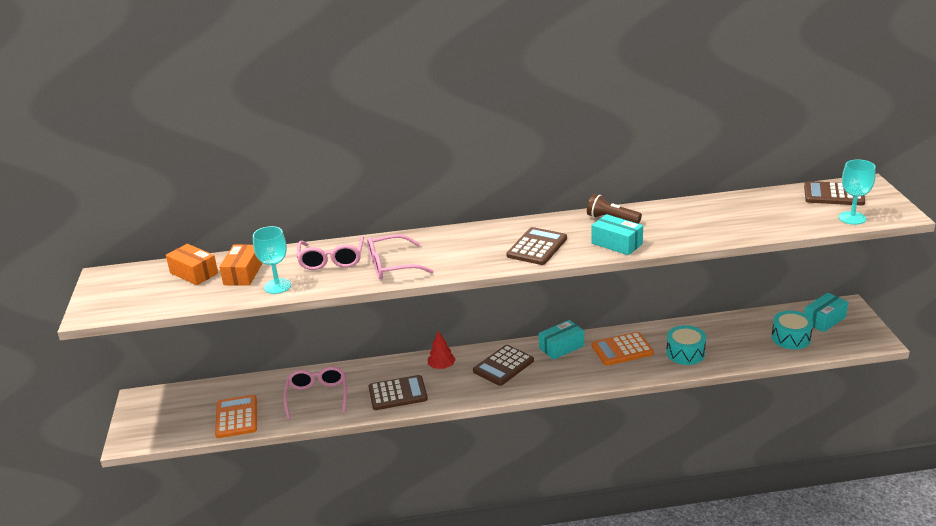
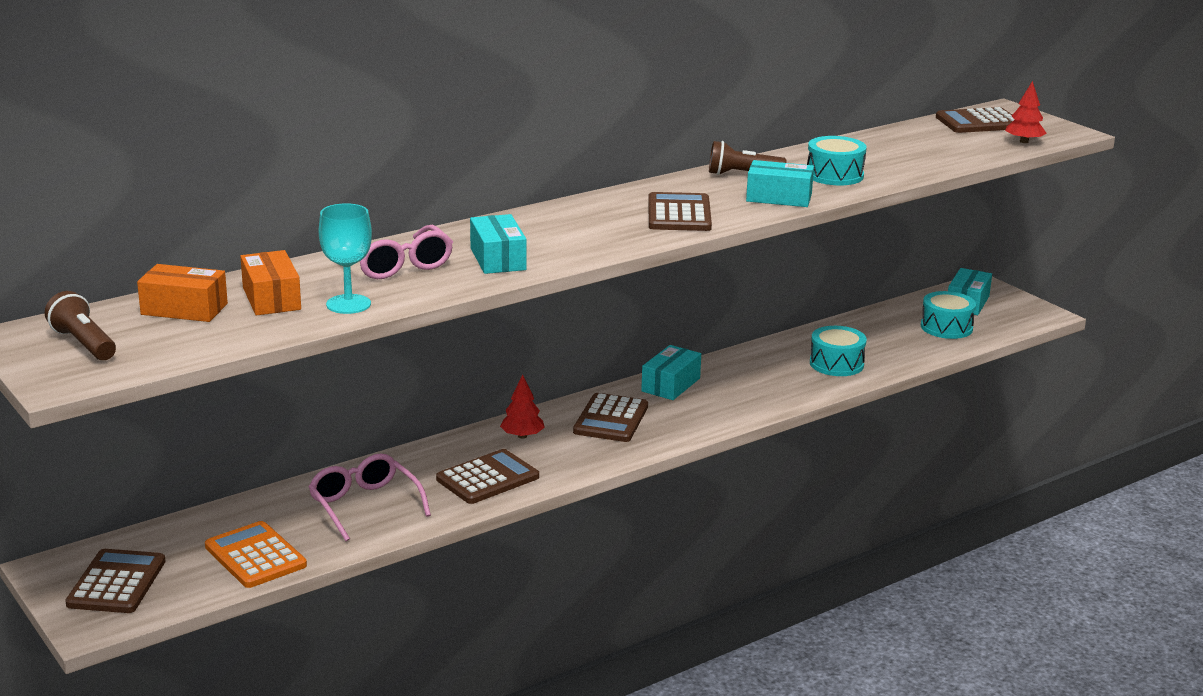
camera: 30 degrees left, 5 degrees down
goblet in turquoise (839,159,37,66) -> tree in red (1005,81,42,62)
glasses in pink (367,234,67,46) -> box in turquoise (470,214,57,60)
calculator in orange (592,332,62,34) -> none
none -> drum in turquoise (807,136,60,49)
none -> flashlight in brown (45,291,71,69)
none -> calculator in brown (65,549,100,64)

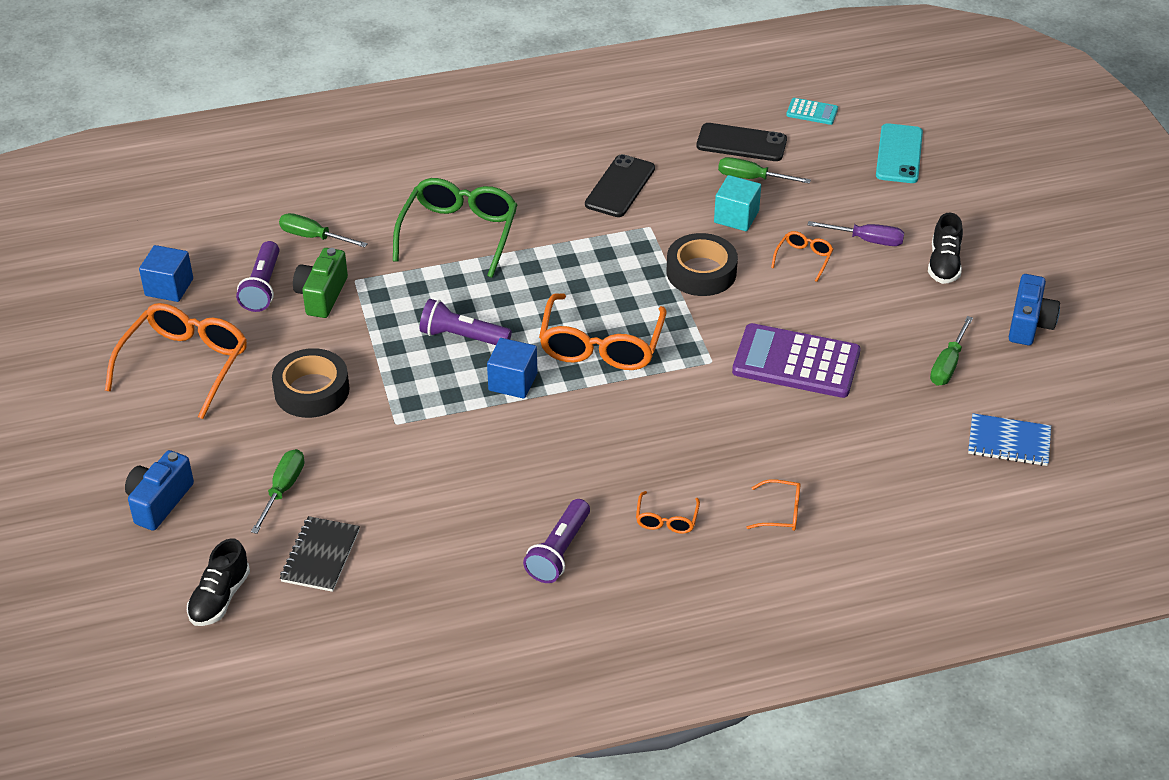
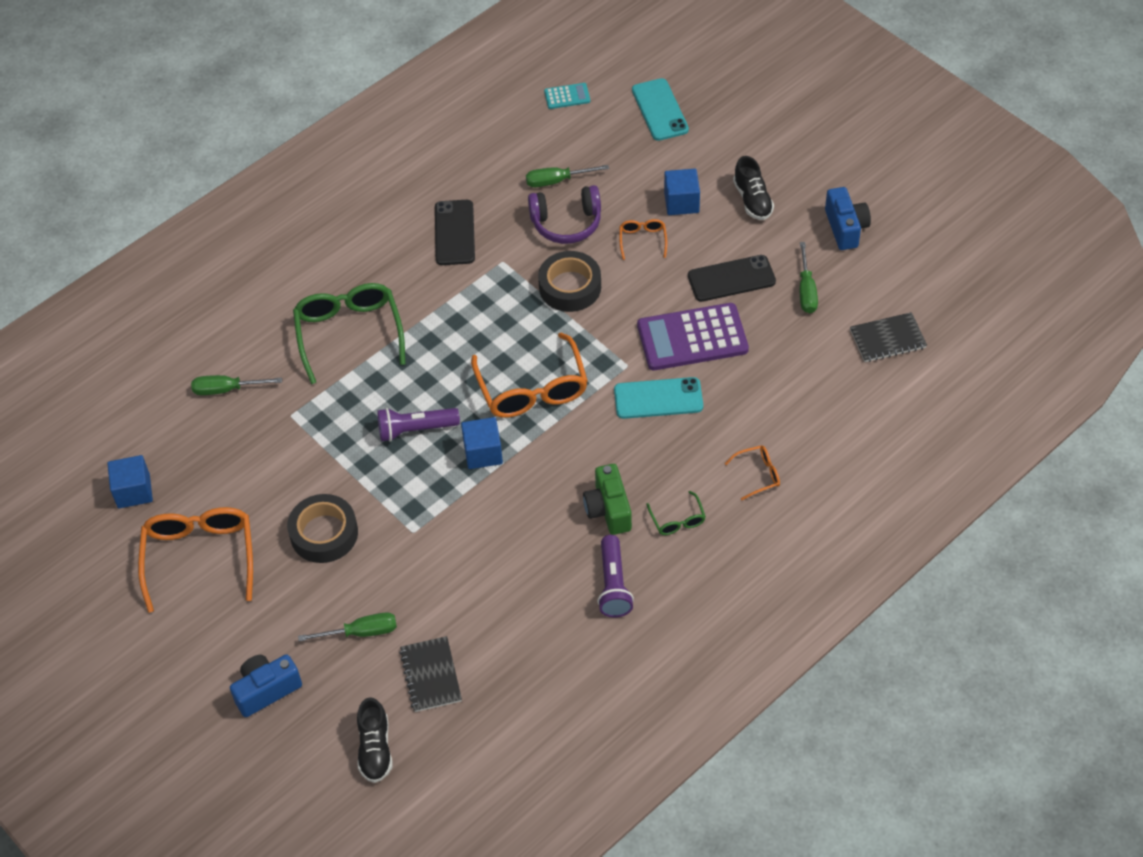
camera: 25 degrees left, 10 degrees up
phone in black (696,123,91,38) -> phone in black (688,255,88,47), move
cube in turquoise (714,175,47,56) -> headphones in purple (528,185,73,59)
screwdriver in purple (808,221,96,25) -> cube in blue (664,169,36,46)
flashlight in purple (236,241,44,71) -> none
camera in green (293,248,55,70) -> camera in green (583,464,49,71), move
notebook in blue (968,413,83,53) -> notebook in black (850,312,77,50)
screwdriver in green (251,449,53,85) -> screwdriver in green (298,612,99,29), 90 degrees clockwise
camera in blue (125,450,69,81) -> camera in blue (230,654,72,63), 60 degrees clockwise
glasses in orange (636,491,64,43) -> glasses in green (646,491,60,44)
none -> phone in turquoise (614,377,89,42)

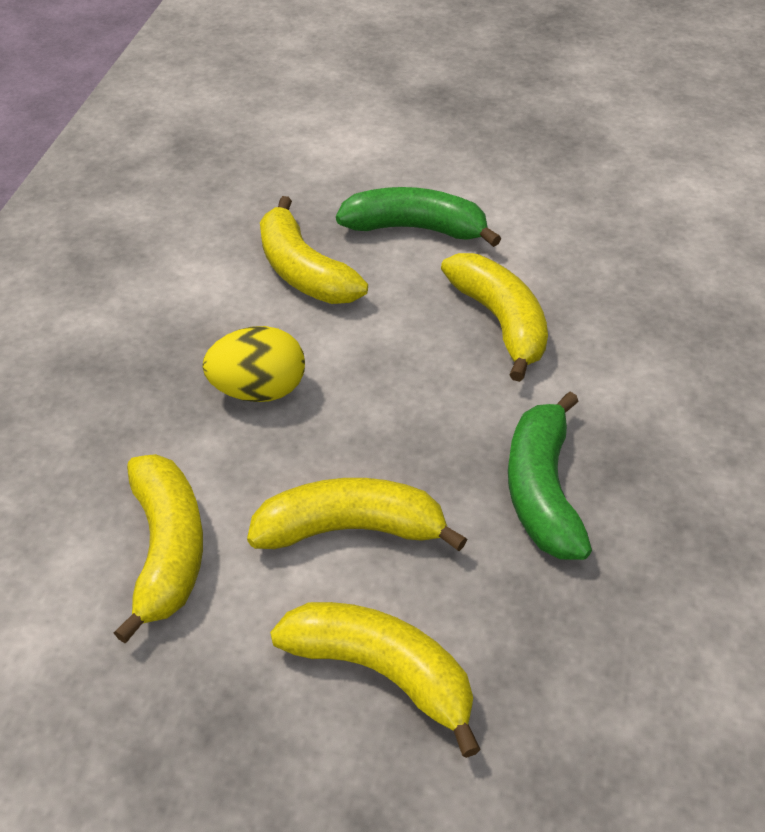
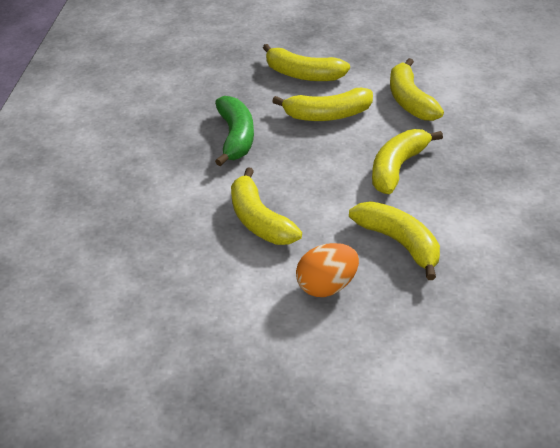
camera: 175 degrees right, 5 degrees down
banana in green (336,187,165,60) -> egg in orange (296,243,63,54)
egg in yellow (202,326,103,76) -> banana in yellow (372,129,71,65)

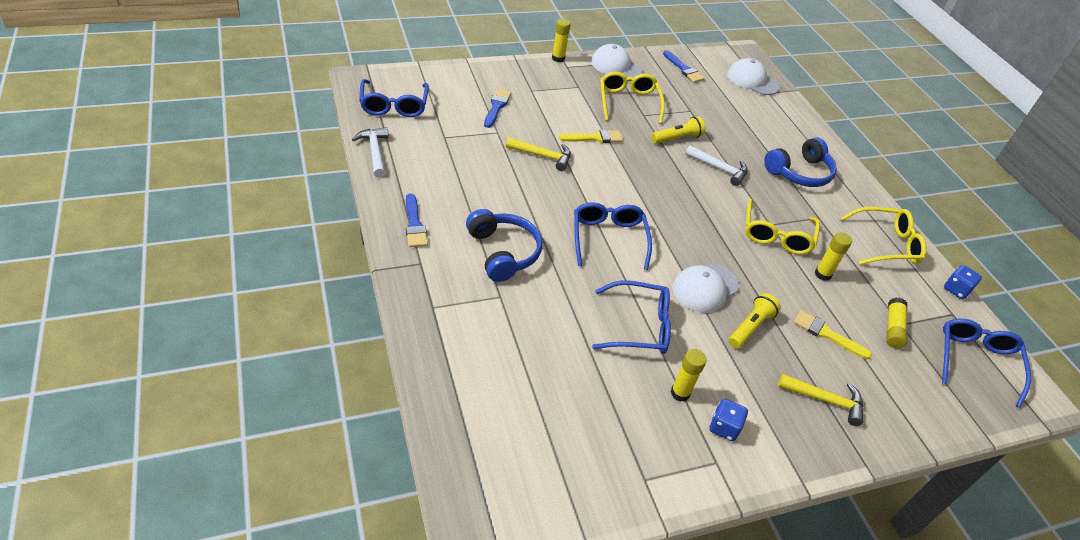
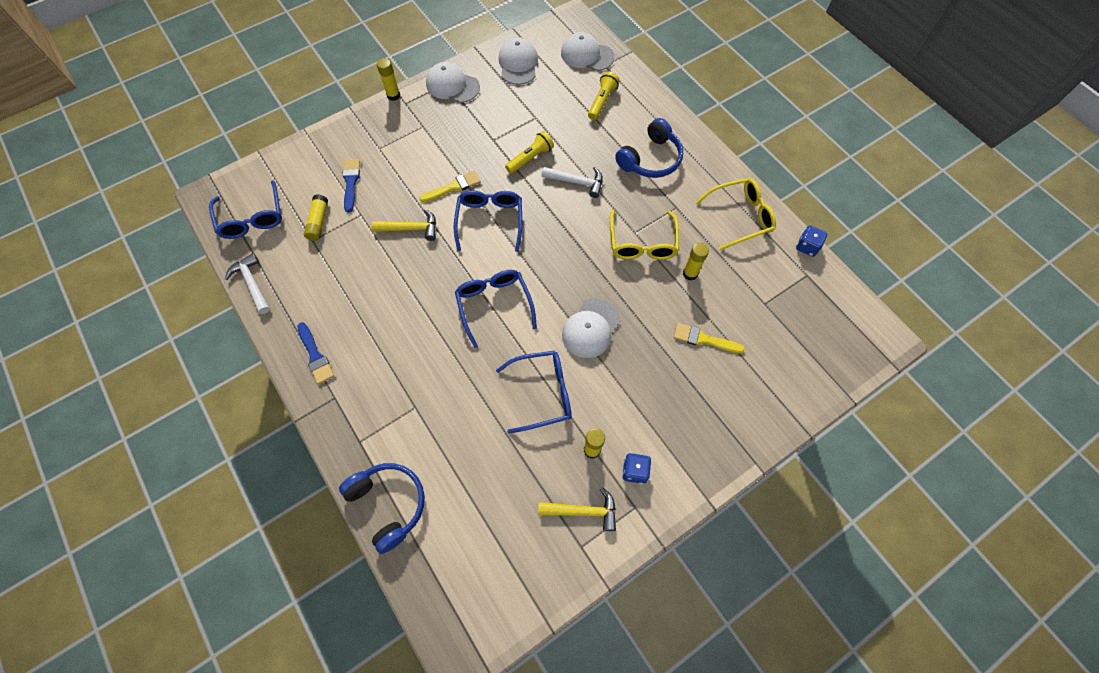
camera: 10 degrees left, 20 degrees up
brush in blue (663,50,42,33) -> cap in white (498,38,40,47)
glasses in yellow (600,72,65,52) -> none
headphones in blue (466,209,76,73) -> headphones in blue (339,463,86,91), move
flashlight in yellow (729,293,52,56) -> flashlight in yellow (588,72,32,48), move
glue stick in yellow (886,298,21,51) -> glue stick in yellow (304,194,24,47), move
glasses in blue (942,319,89,89) -> glasses in blue (454,190,68,62), move
hammer in yellow (778,374,85,52) -> hammer in yellow (538,487,78,44), move

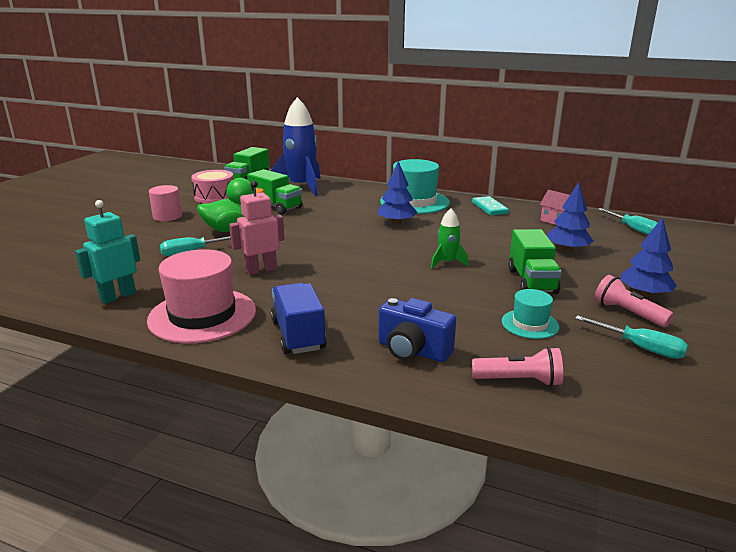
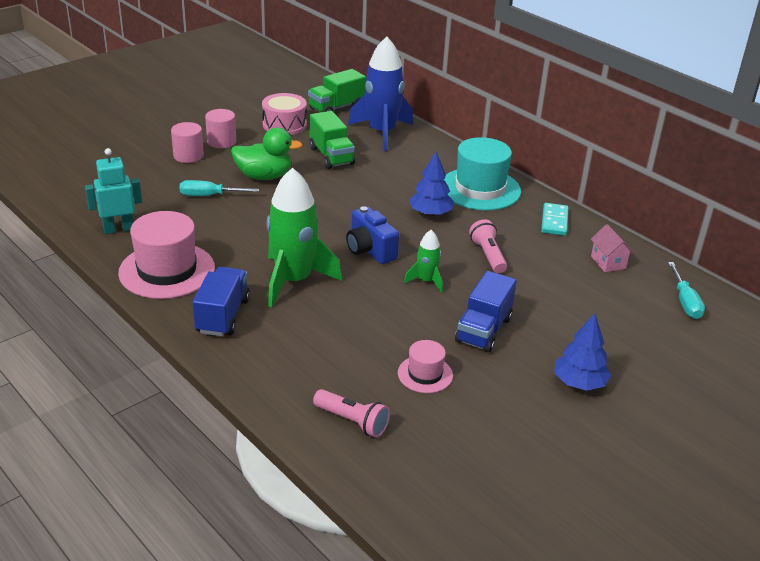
camera: 25 degrees right, 10 degrees up
robot in pink (229,181,55,94) -> none
tree in blue (547,182,46,70) -> none
truck in green (508,229,54,65) -> truck in blue (455,271,62,81)
flashlight in pink (595,275,79,52) -> flashlight in pink (469,219,38,54), move
hat in turquoise (502,289,57,50) -> hat in pink (398,340,55,53)
camera in blue (378,298,78,64) -> camera in blue (346,206,53,58), move
screwdriver in turquoise (575,315,113,44) -> none
none -> cylinder in pink (171,122,33,41)
none -> rocket in green (267,168,75,140)

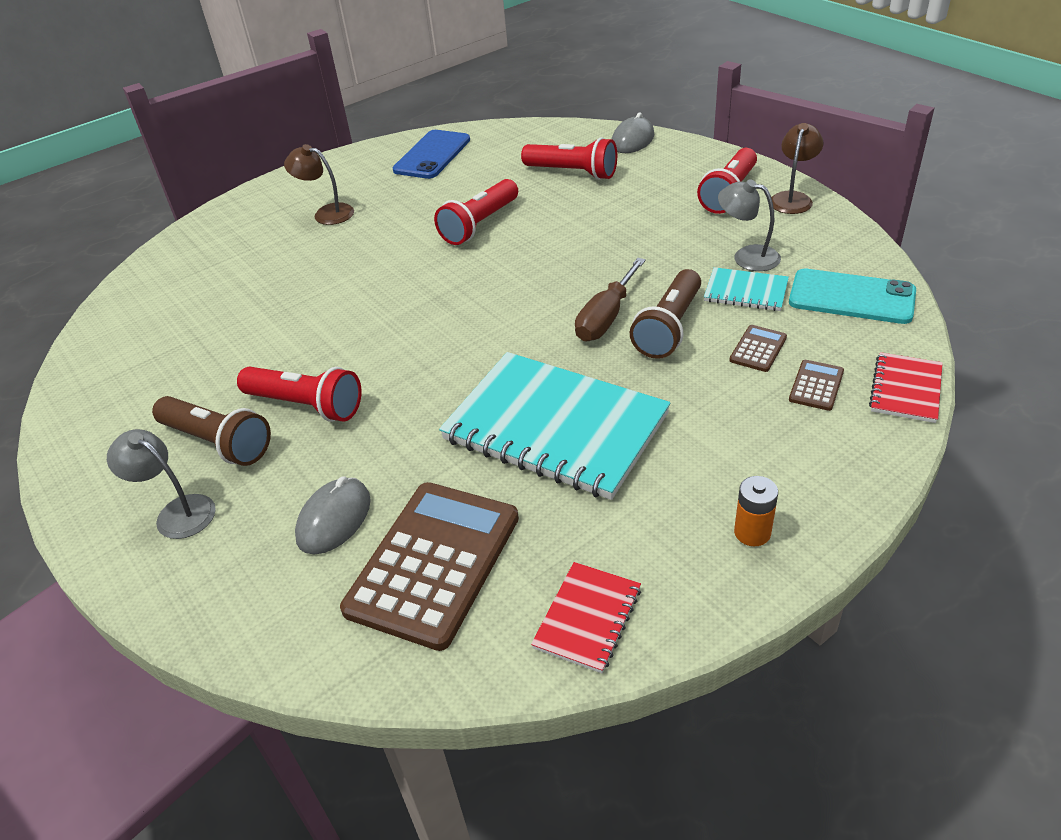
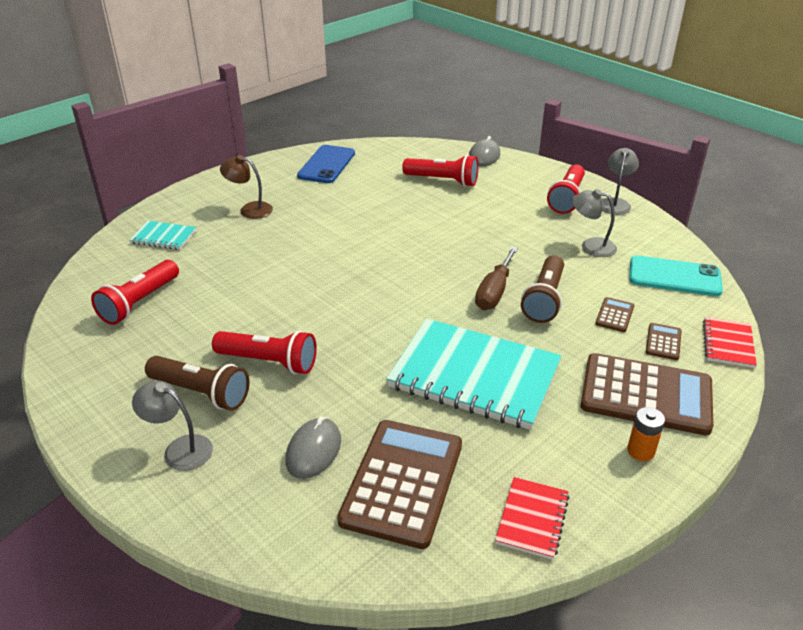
camera: 10 degrees left, 5 degrees down
lamp in brown (771,123,53,91) -> lamp in grey (602,148,37,67)
flashlight in red (434,179,84,66) -> flashlight in red (91,260,88,65), move
notebook in turquoise (704,267,85,44) -> notebook in turquoise (130,221,66,29), move
none -> calculator in brown (580,353,133,83)

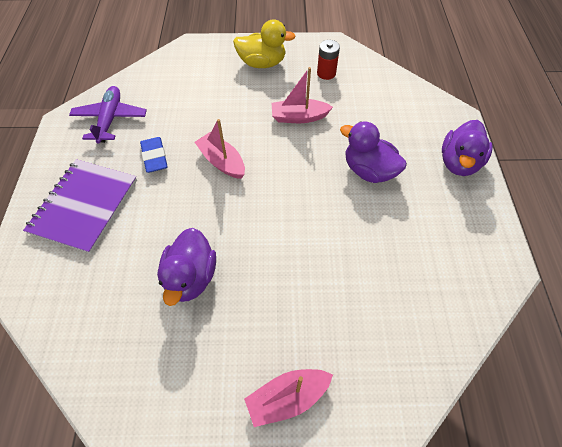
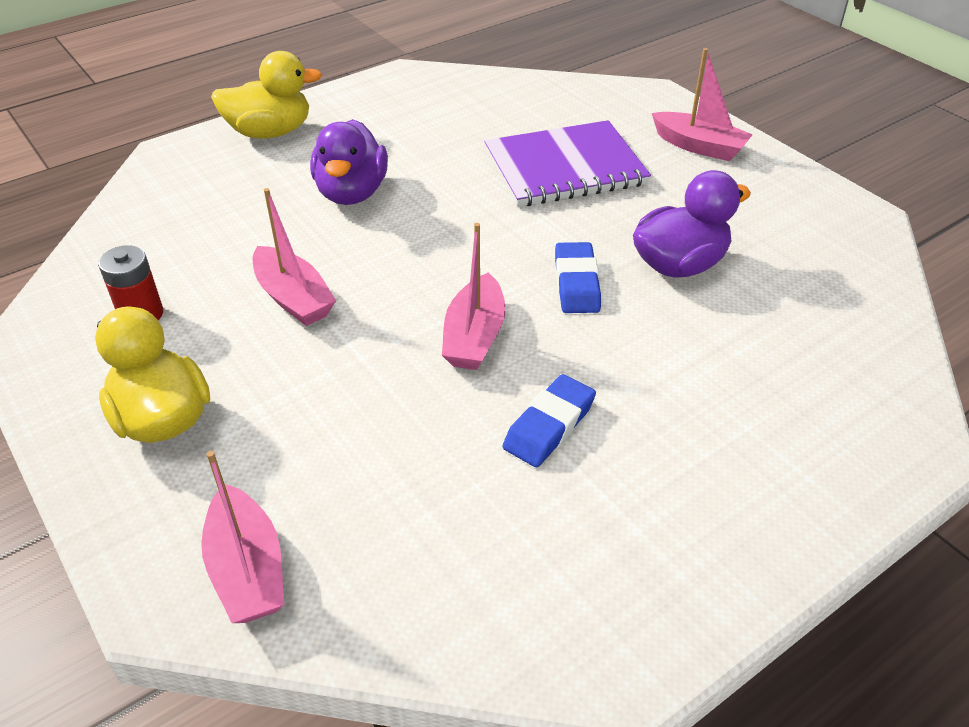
camera: 125 degrees left, 15 degrees down
plane in purple (69,86,78,58) -> none
duck in purple (442,120,51,56) -> duck in yellow (211,51,111,88)
notebook in purple (23,159,114,95) -> notebook in purple (484,120,167,87), move
none -> eraser in blue (555,242,46,71)
none -> boat in pink (201,451,83,172)

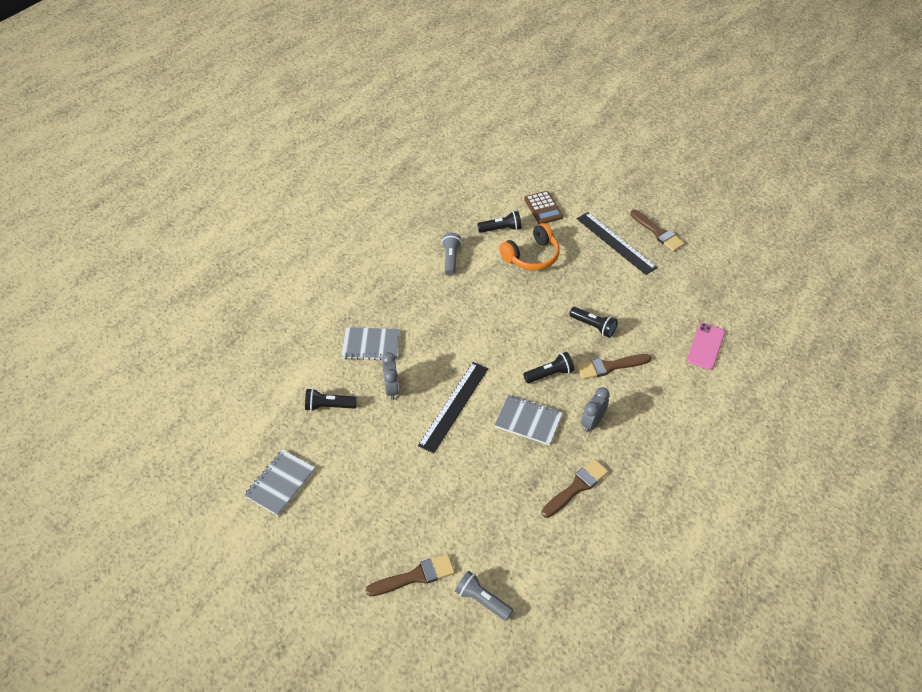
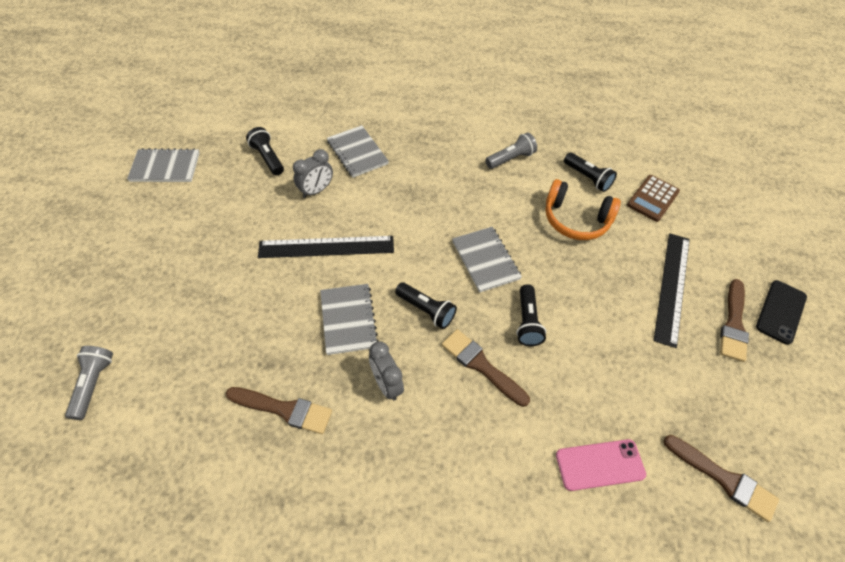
camera: 55 degrees right, 5 degrees up
clock in grey (581,387,29,46) -> clock in grey (369,341,35,59), 120 degrees counterclockwise
brush in brown (366,554,89,42) -> brush in brown (663,435,116,87), move
none -> notebook in grey (452,227,70,66)
none -> phone in black (756,280,51,65)

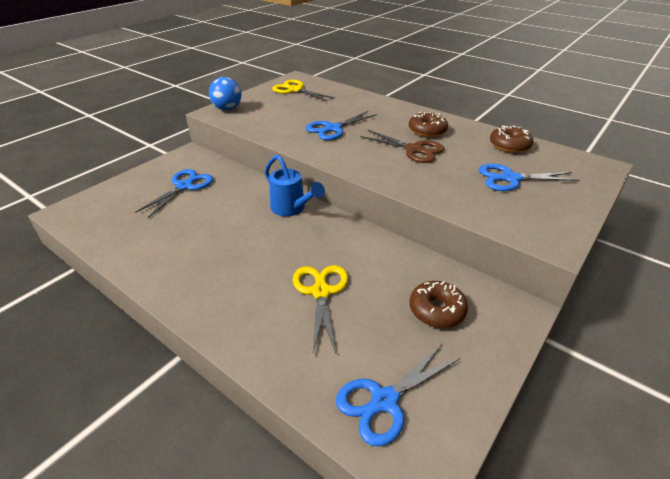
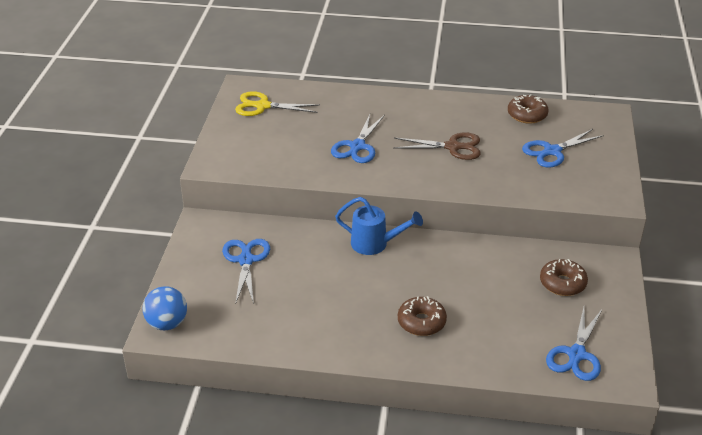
camera: 30 degrees left, 0 degrees up
ball in blue (209,77,32,33) -> ball in blue (143,286,44,44), move
donut in brown (409,112,39,25) -> donut in brown (398,296,49,40), move
scissors in yellow (293,265,55,88) -> none

